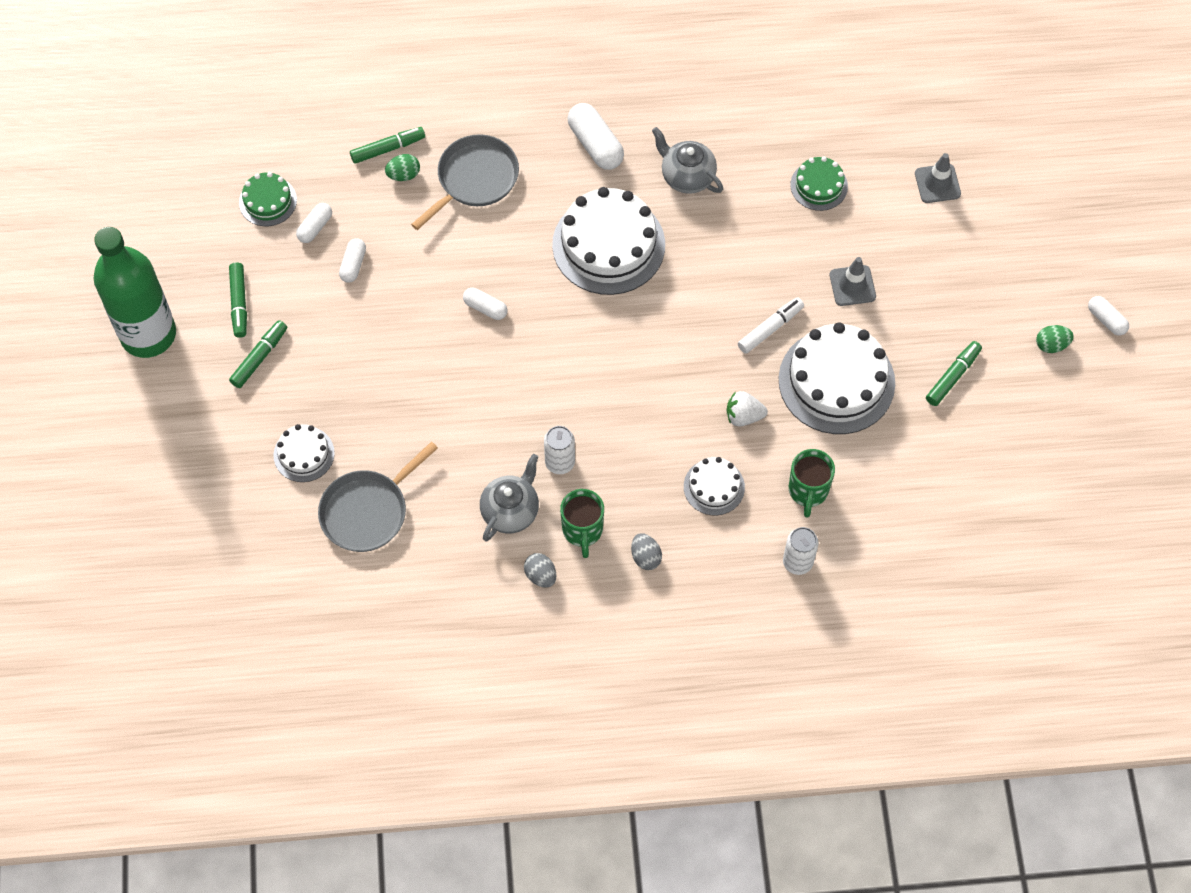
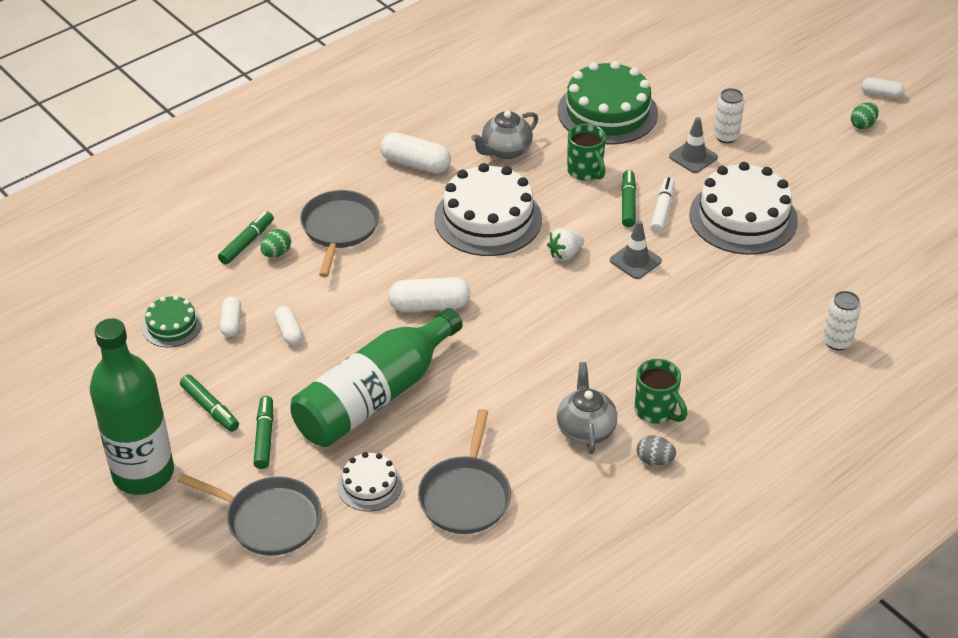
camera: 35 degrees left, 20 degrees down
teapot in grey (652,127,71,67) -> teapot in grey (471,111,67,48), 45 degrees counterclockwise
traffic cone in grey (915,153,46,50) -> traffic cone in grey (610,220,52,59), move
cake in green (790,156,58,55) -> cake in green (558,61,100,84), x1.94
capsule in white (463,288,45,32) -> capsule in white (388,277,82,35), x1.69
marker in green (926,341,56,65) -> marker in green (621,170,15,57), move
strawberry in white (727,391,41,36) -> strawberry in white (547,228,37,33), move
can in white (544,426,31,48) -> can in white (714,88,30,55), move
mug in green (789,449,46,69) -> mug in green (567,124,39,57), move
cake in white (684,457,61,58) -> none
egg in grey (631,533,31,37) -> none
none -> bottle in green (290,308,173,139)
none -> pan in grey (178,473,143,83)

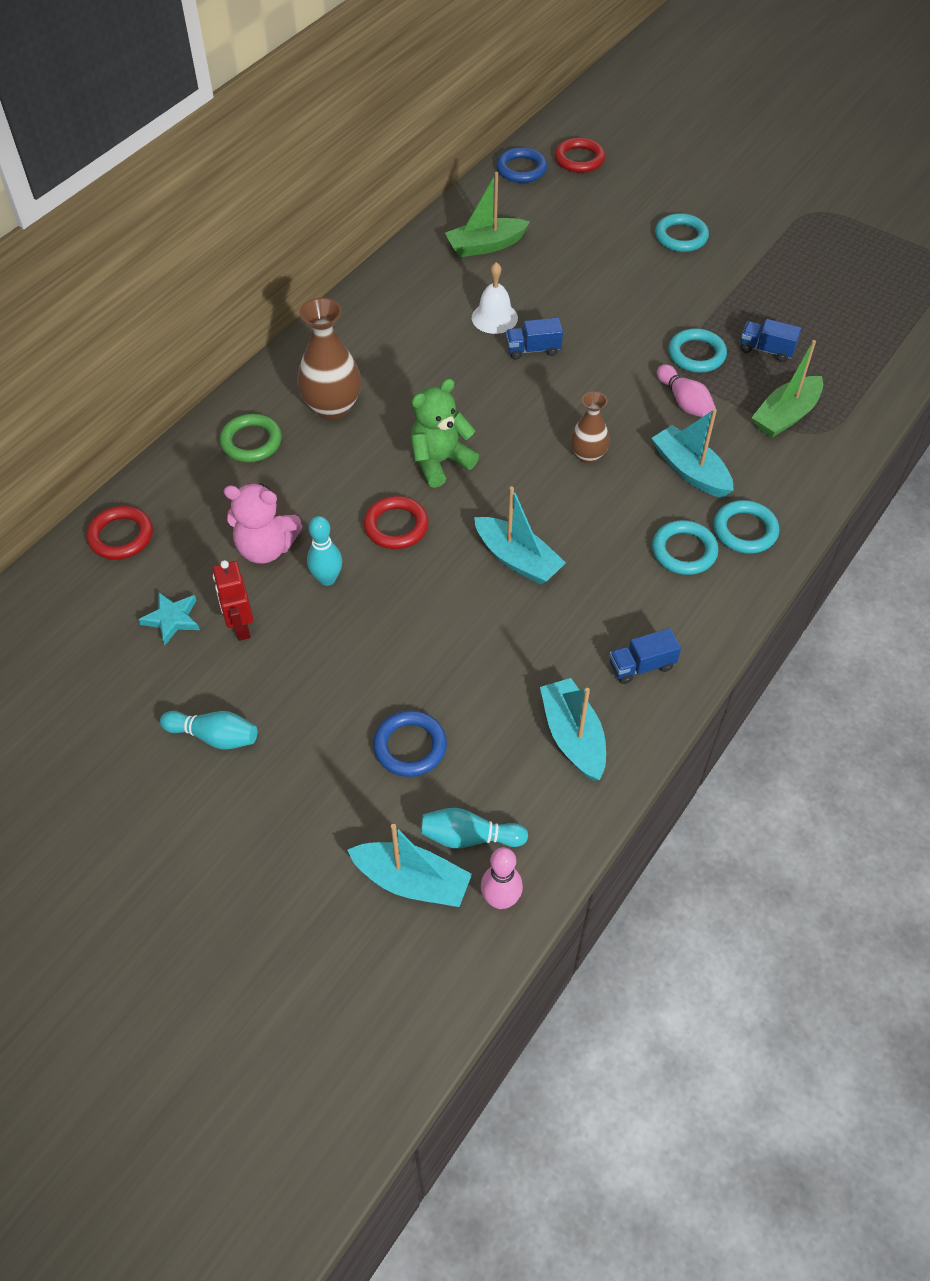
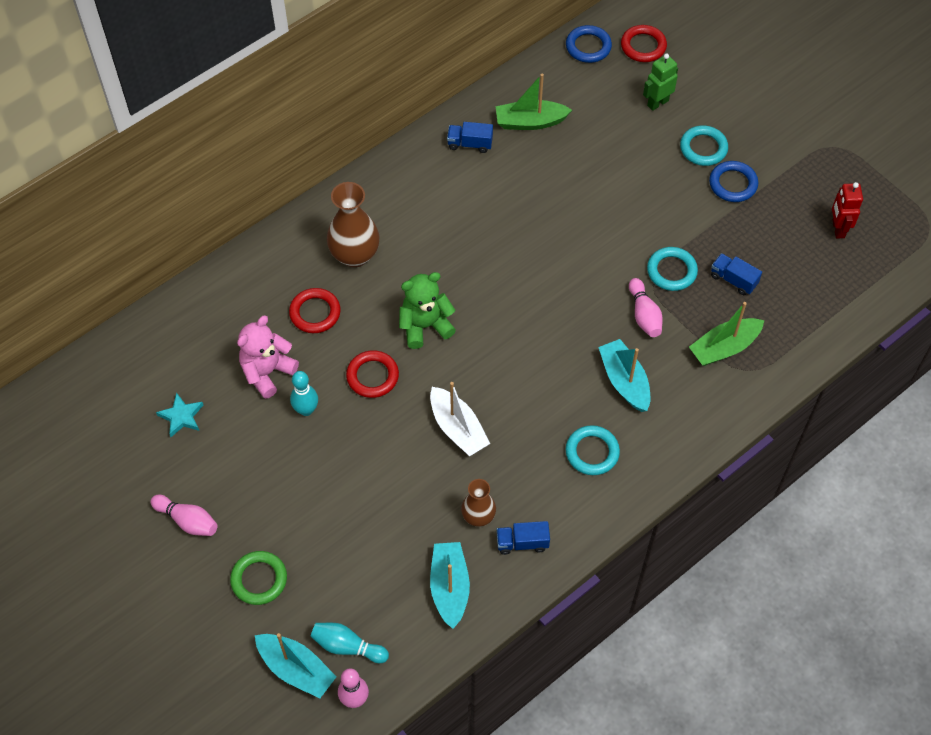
camera: 15 degrees right, 5 degrees up
bell in white (472,262,46,72) -> none
truck in blue (506,318,57,41) -> truck in blue (447,122,46,31), move
vase in brown (570,392,40,71) -> vase in brown (461,479,35,48), move
ring in green (220,414,62,48) -> ring in green (230,551,57,54), move
teddy bear in pink (224,483,79,80) -> teddy bear in pink (237,316,62,83), 105 degrees clockwise
boat in turquoise (474,486,92,99) -> boat in white (430,382,60,74)
ring in turquoise (713,500,66,54) -> none
ring in red (86,506,67,54) -> ring in red (289,288,52,45), move
robot in red (213,560,41,81) -> robot in red (832,182,31,56), move
ring in blue (373,710,74,67) -> ring in blue (709,161,49,41), move
bowling pin in turquoise (160,711,97,38) -> bowling pin in pink (151,495,67,41)
none -> robot in green (643,54,35,57)

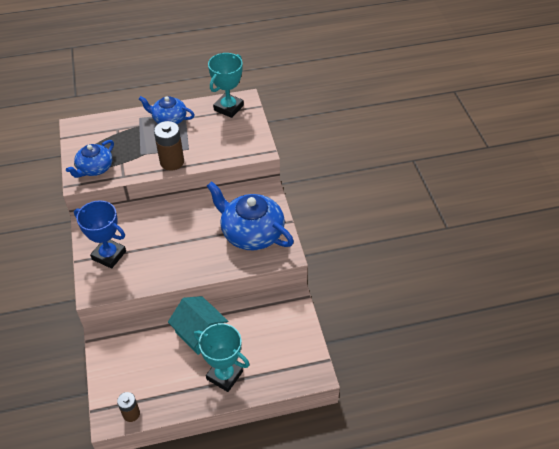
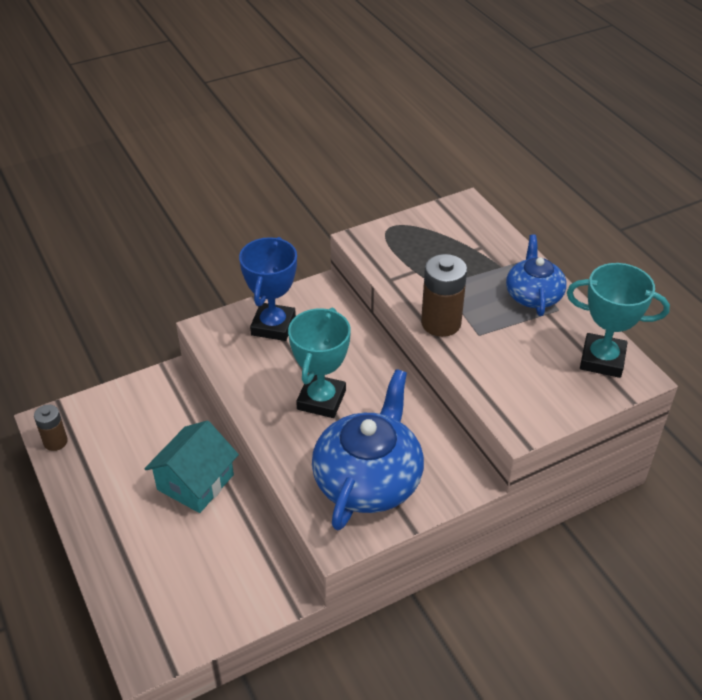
camera: 75 degrees right, 5 degrees down
teapot in blue (66,140,48,38) -> none
trophy in turquoise (194,323,55,69) -> trophy in turquoise (288,308,63,110), move

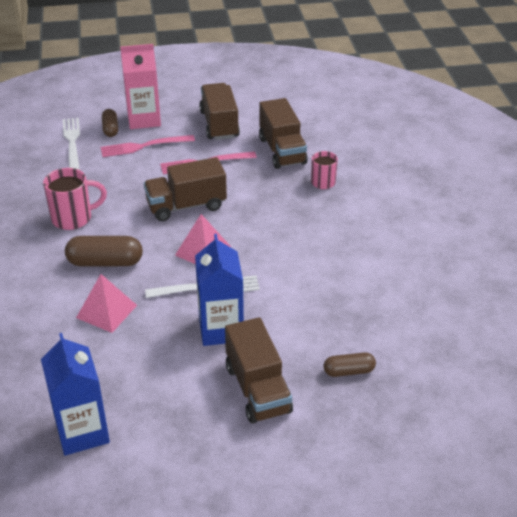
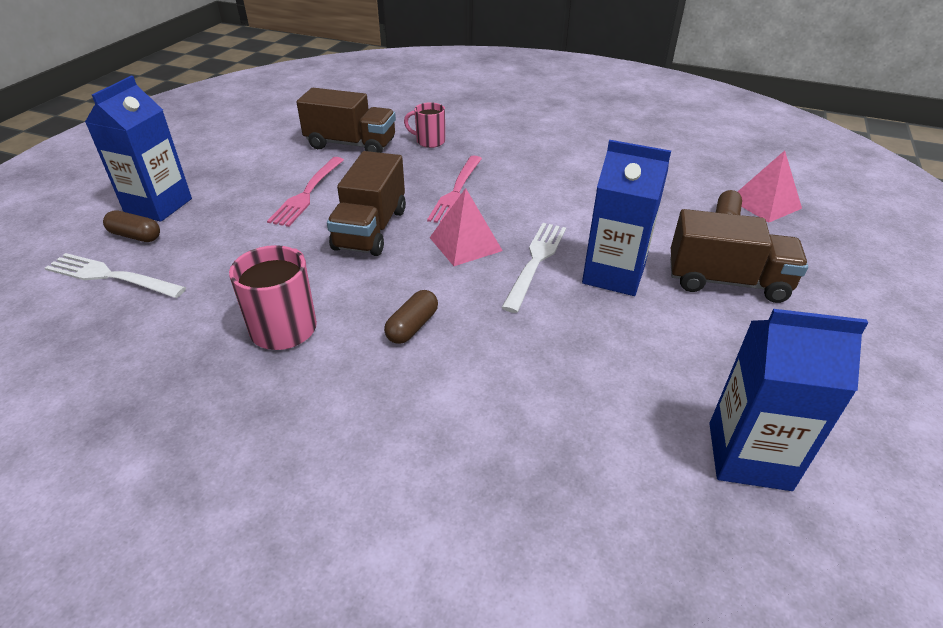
camera: 60 degrees left, 0 degrees up
carton in pink (120,44,41,85) -> carton in blue (85,76,107,146)
truck in brown (199,83,41,57) -> none
fork in pink (101,135,94,22) -> fork in pink (427,156,55,67), move
capsule in brown (65,236,78,30) -> capsule in brown (384,290,54,54), x0.60
pyramid in pink (76,274,61,59) -> pyramid in pink (738,150,64,72), move

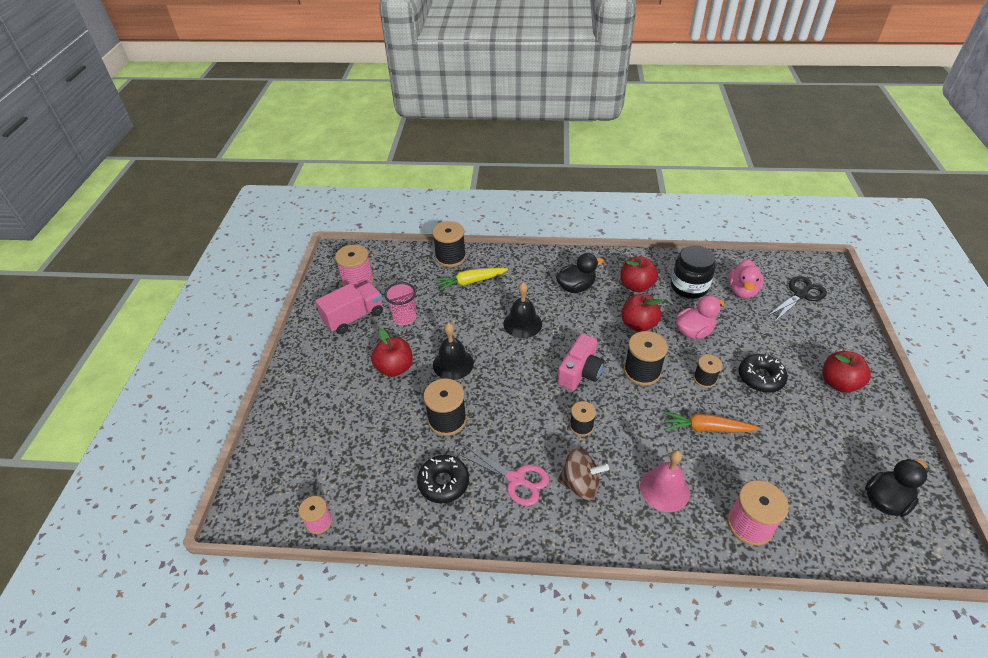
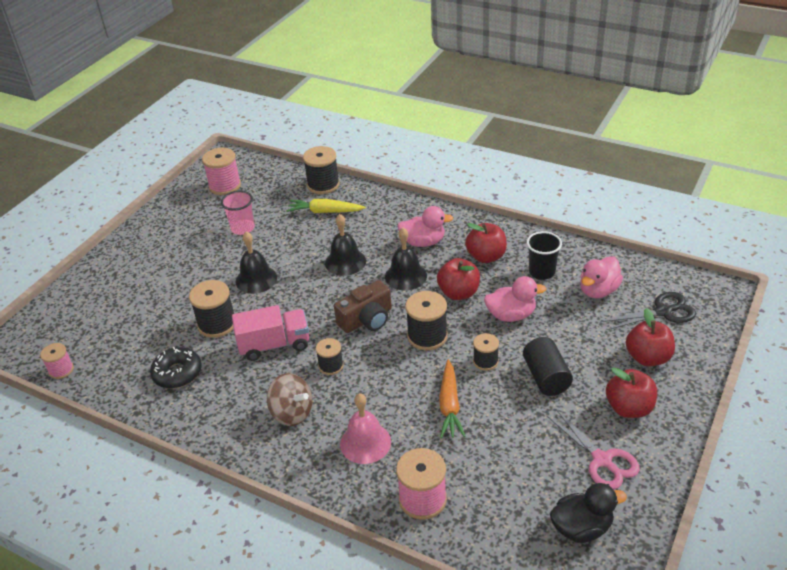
camera: 25 degrees right, 5 degrees down
jar in black (671,245,44,54) -> cup in black (527,231,35,49)
duck in black (556,253,47,40) -> duck in pink (397,206,56,41)
truck in pink (315,283,68,51) -> truck in pink (232,305,77,56), move
apple in red (371,328,42,49) -> apple in red (626,308,49,58), move
camera in pink (557,334,47,57) -> camera in brown (334,280,58,53)
donut in black (739,354,49,39) -> cylinder in black (523,337,50,59)
carrot in orange (663,412,96,20) -> carrot in orange (439,359,27,79), 120 degrees counterclockwise
scissors in pink (457,444,92,62) -> scissors in pink (547,409,93,81), move
none -> bell in black (385,228,42,62)

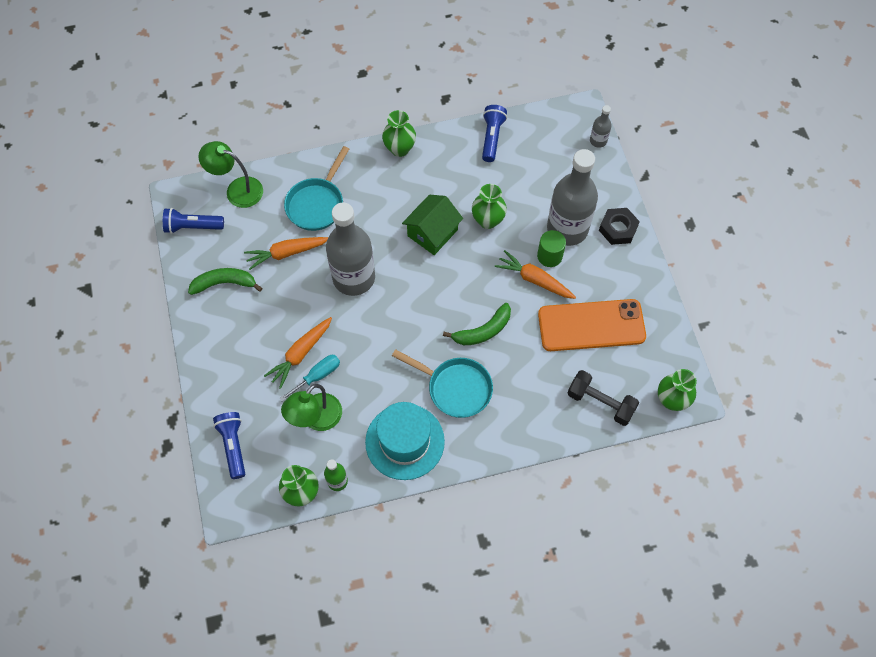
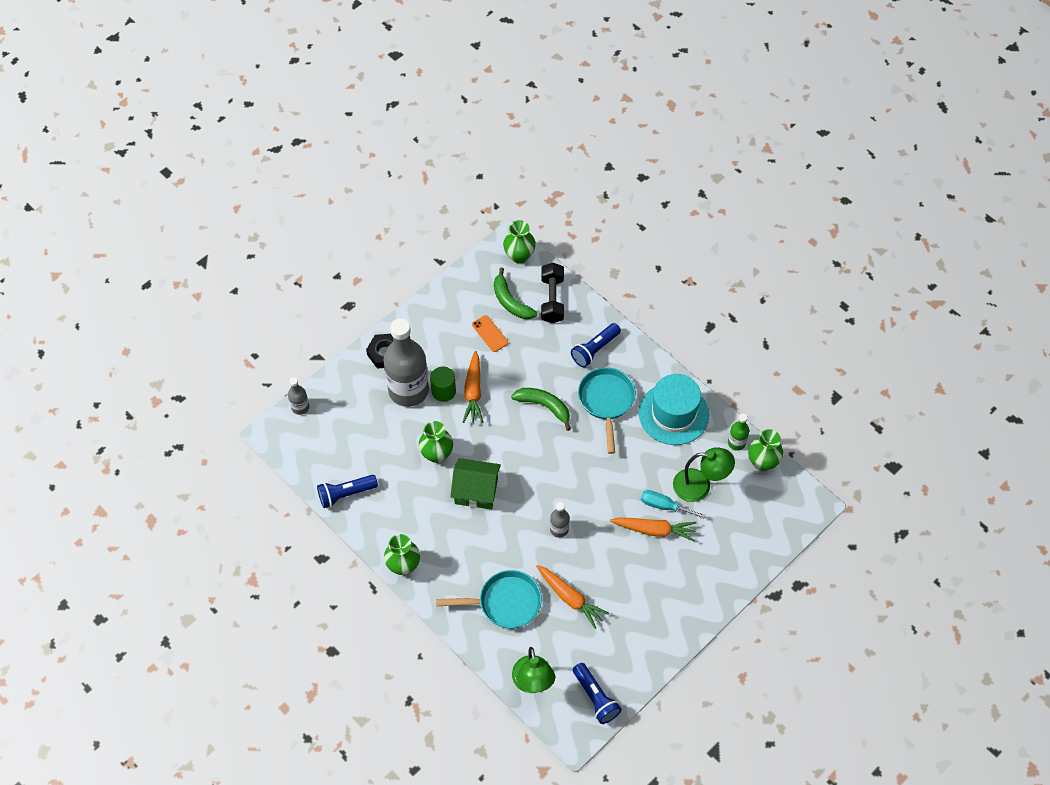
camera: 120 degrees left, 5 degrees down
bottle in grey (326,203,49,93) -> bottle in grey (550,502,20,36), x0.44
banana in green (188,268,75,27) -> banana in green (494,268,44,51), move
phone in orange (538,299,108,52) -> phone in orange (472,315,36,37), x0.43
flashlight in blue (213,412,32,67) -> flashlight in blue (571,323,50,45), move

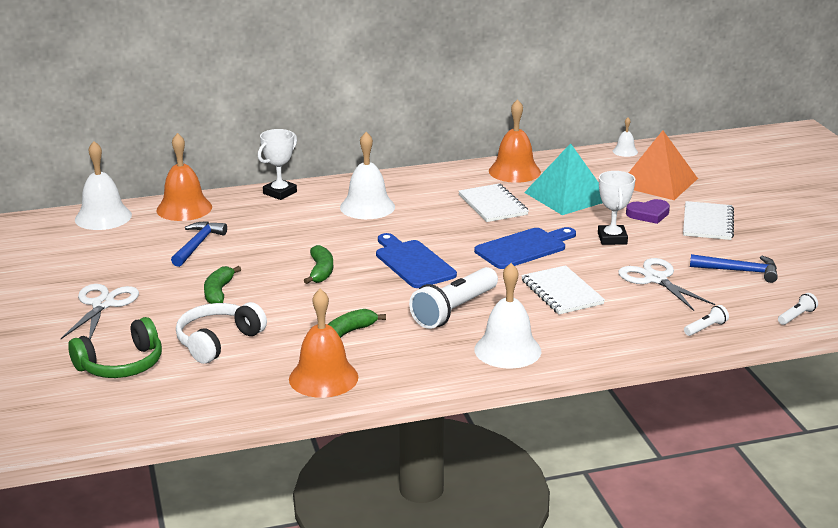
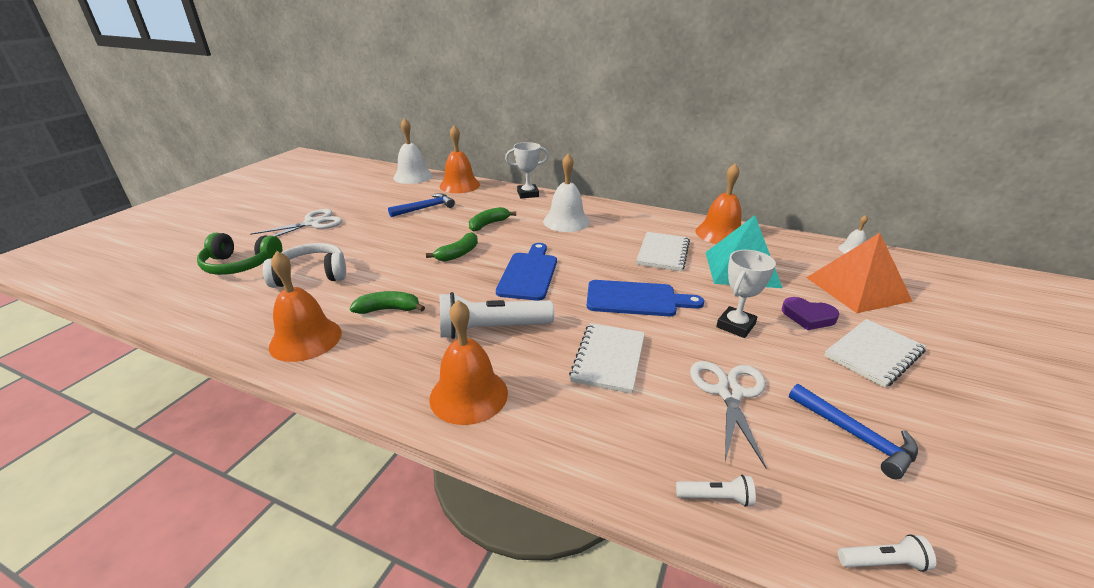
camera: 40 degrees right, 5 degrees up
bell in white (474,263,67,106) -> bell in orange (429,300,79,125)
banana in green (204,266,37,38) -> banana in green (469,207,47,24), move

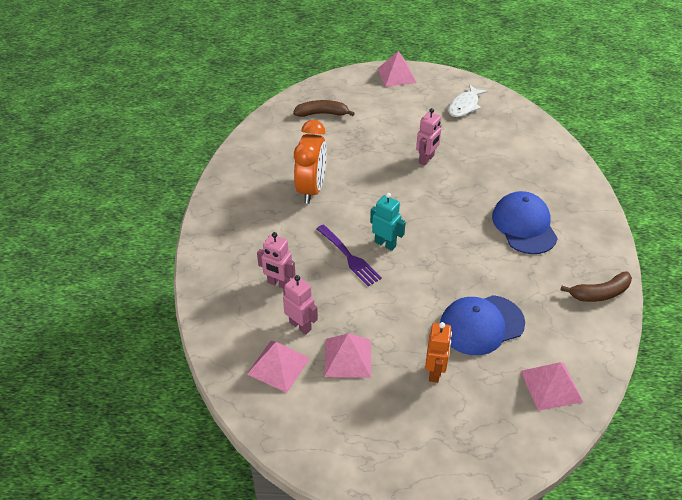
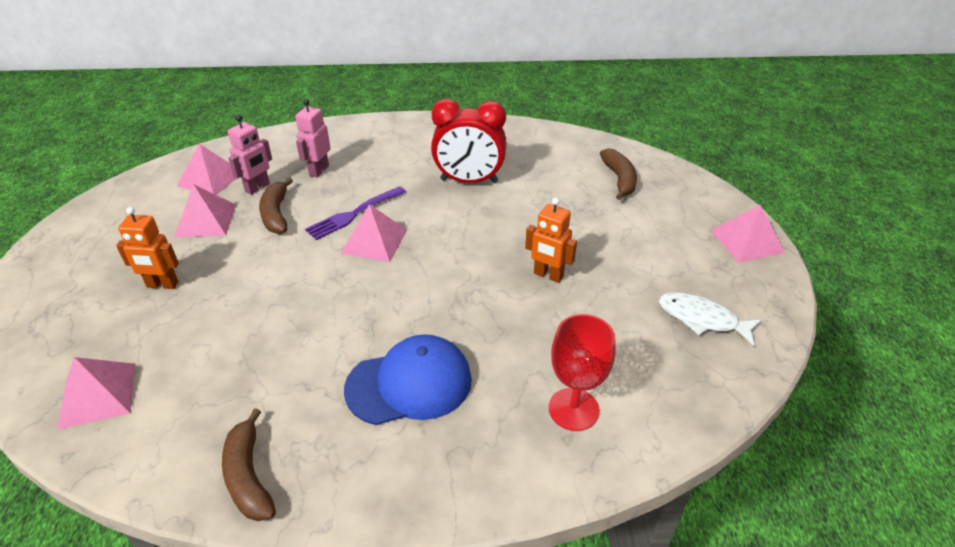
camera: 85 degrees right, 5 degrees down
robot in pink (416,108,25,58) -> robot in orange (525,198,52,85)
clock in orange (294,120,33,84) -> clock in red (431,99,76,84)
robot in turquoise (370,193,36,58) -> pyramid in pink (340,204,67,58)
cap in blue (440,295,85,60) -> none
none -> banana in brown (259,178,34,56)
none -> goblet in red (549,314,67,117)

